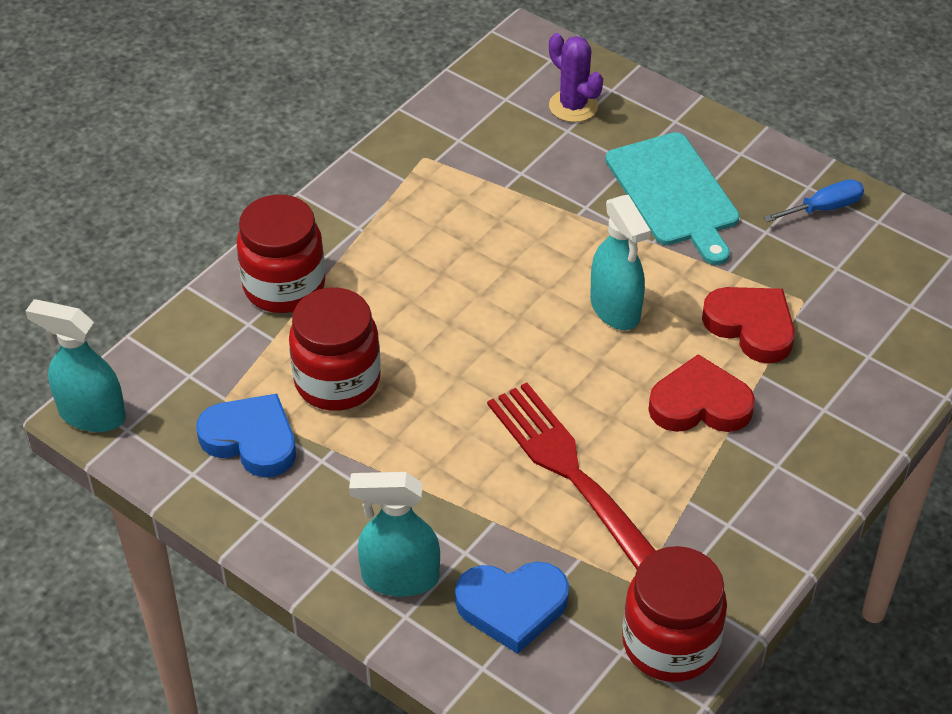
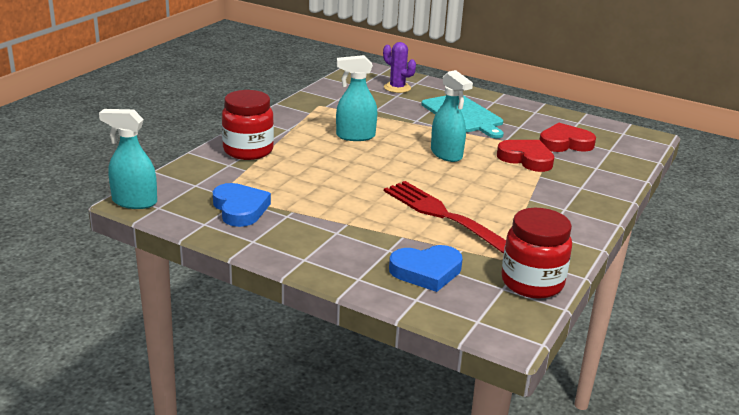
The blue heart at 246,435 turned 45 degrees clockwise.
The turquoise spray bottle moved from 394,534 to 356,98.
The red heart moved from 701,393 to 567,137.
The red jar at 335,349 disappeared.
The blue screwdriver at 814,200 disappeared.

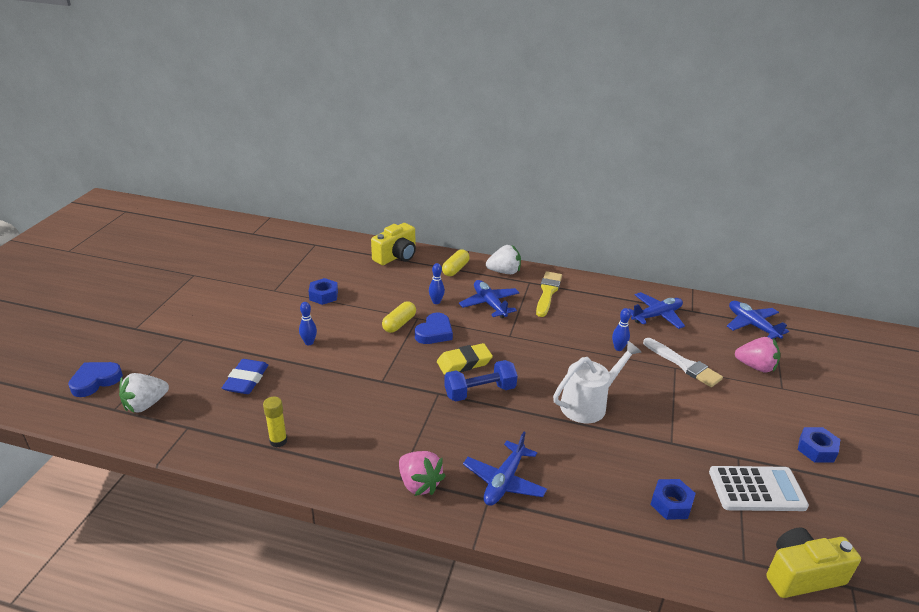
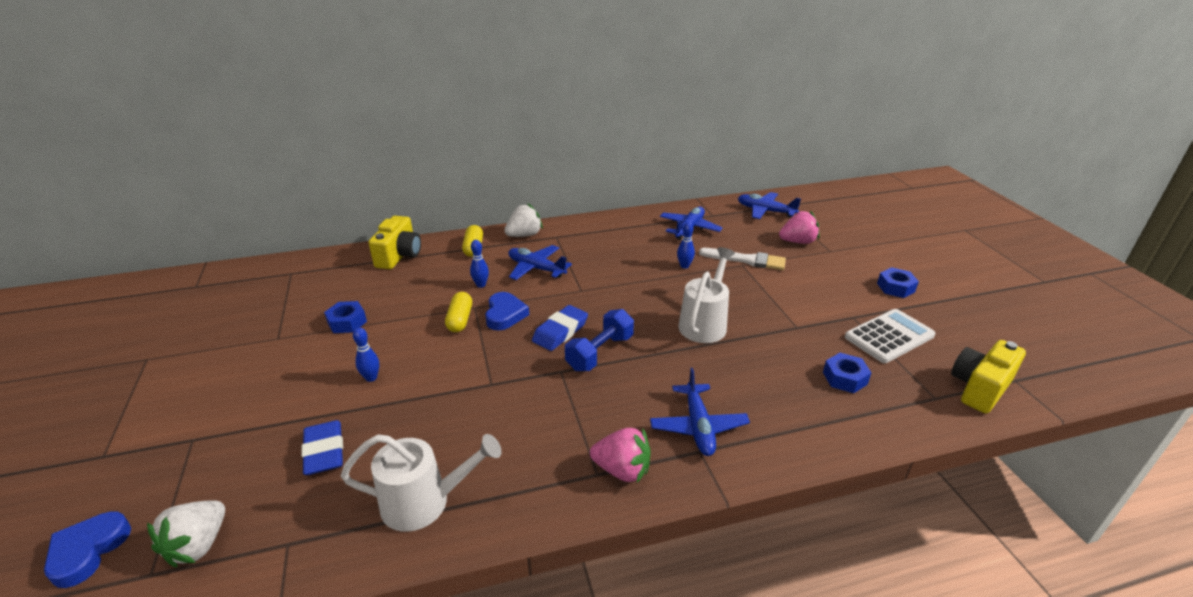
The yellow glue stick at 275,422 was replaced by the white watering can at 421,483.
The yellow eraser at 465,359 became the blue eraser at 560,328.
The yellow brush at 549,294 disappeared.

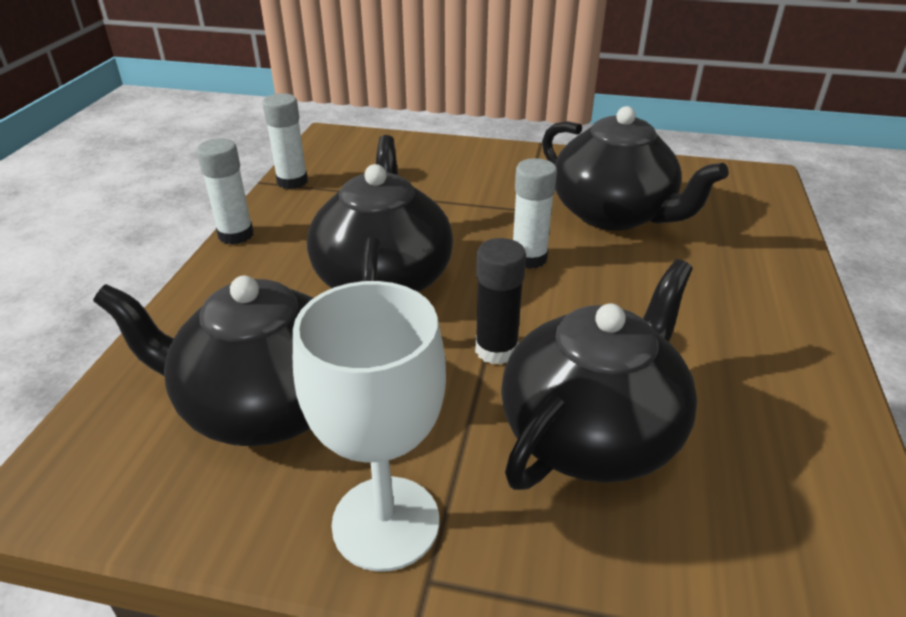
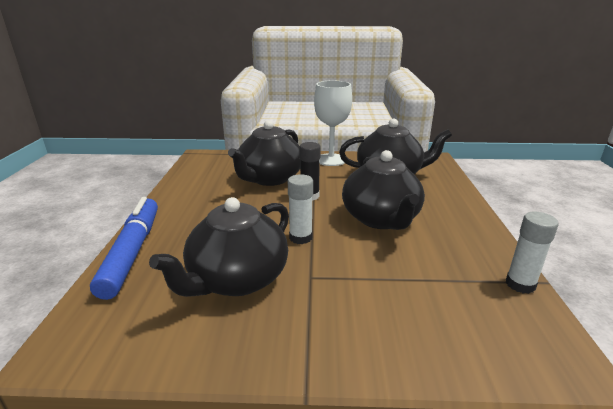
The blue marker at 124,248 appeared.
The black teapot at 635,168 turned 90 degrees counterclockwise.
The white glue stick at 225,191 disappeared.

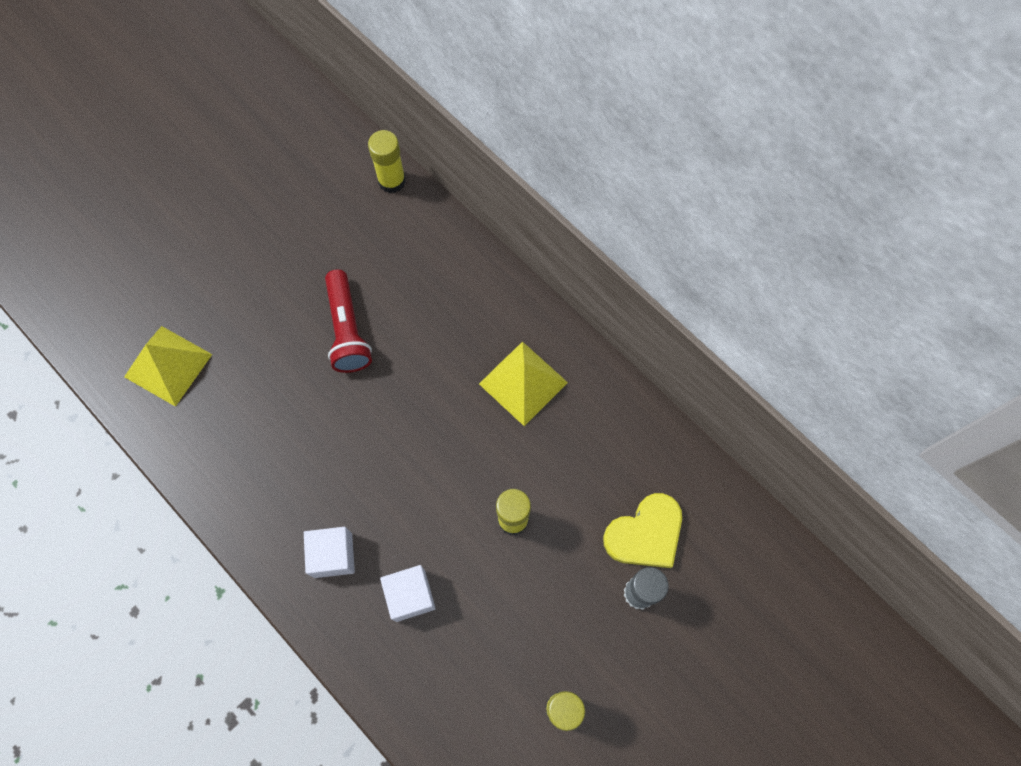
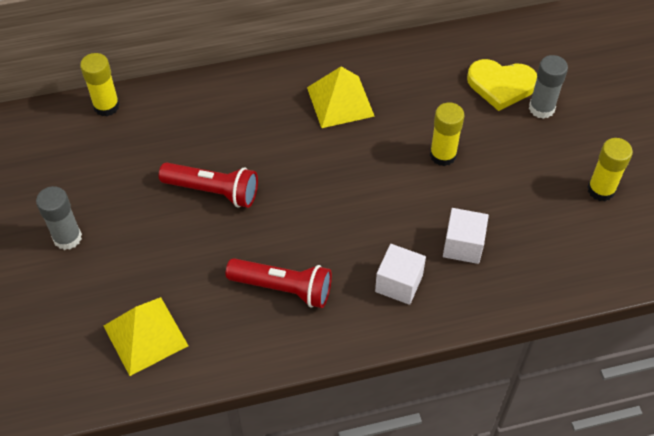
The grey glue stick at 59,218 appeared.
The red flashlight at 279,283 appeared.
The yellow heart at 642,530 turned 105 degrees clockwise.

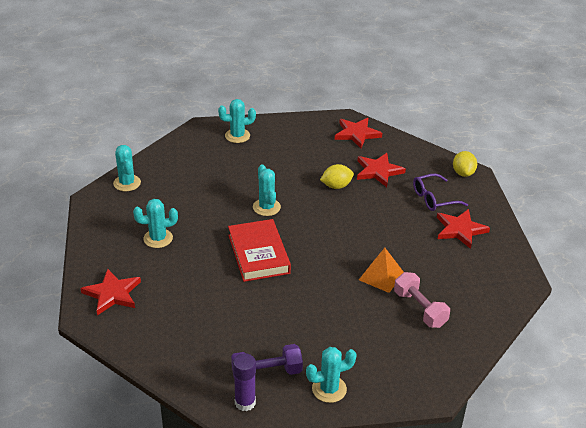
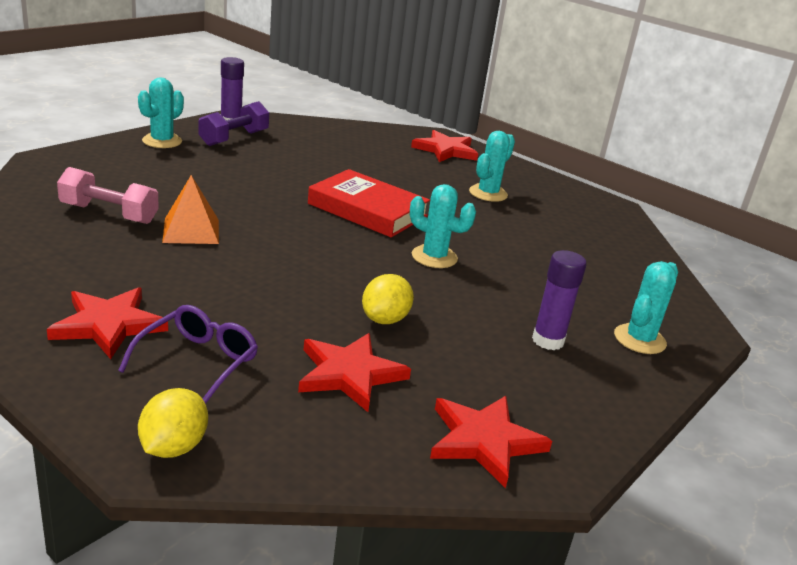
The yellow lemon at 465,164 turned 60 degrees clockwise.
The purple glue stick at 559,300 appeared.
The turquoise cactus at 127,168 disappeared.

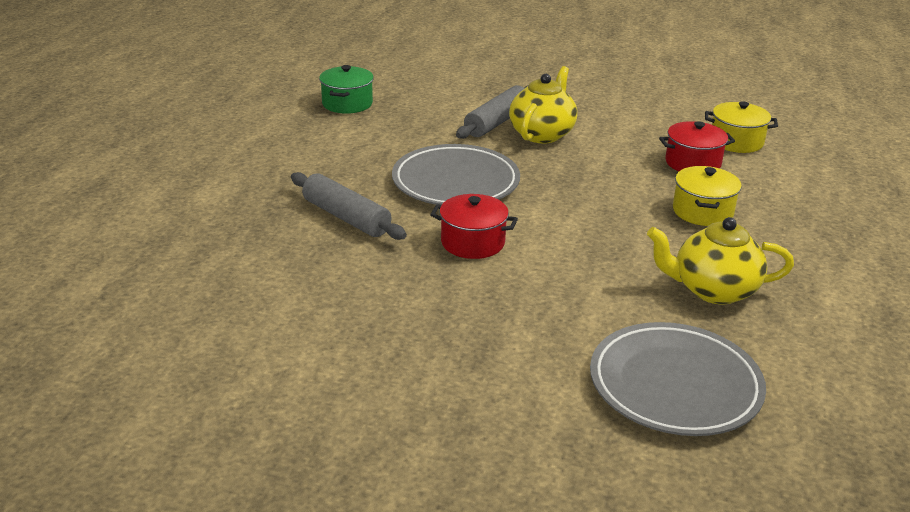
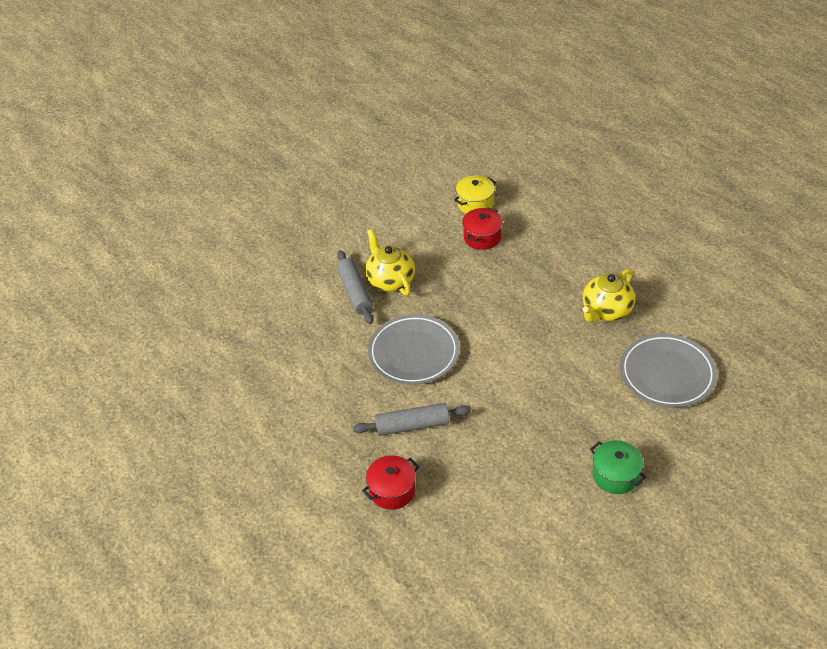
The red pot moved from 474,226 to 390,483.
The green pot moved from 346,89 to 618,467.
The yellow pot at 707,196 disappeared.

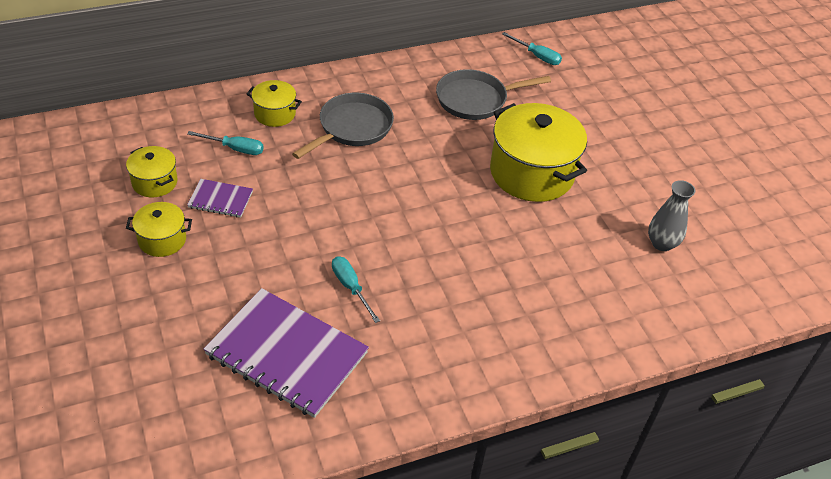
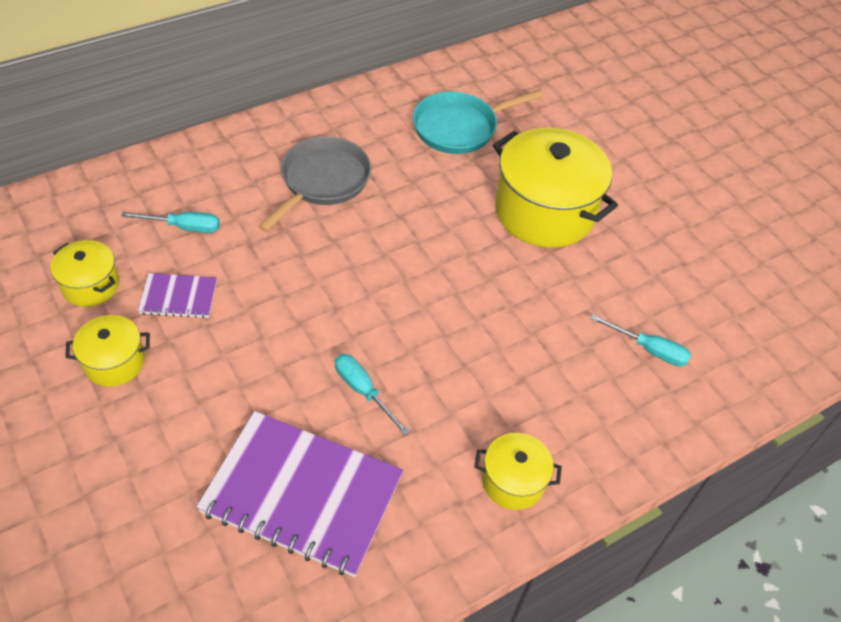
The grey pan at 493,94 became the turquoise pan at 478,121.
The yellow pot moved from 274,103 to 518,471.
The turquoise screwdriver moved from 532,48 to 640,341.
The grey vase at 671,215 disappeared.

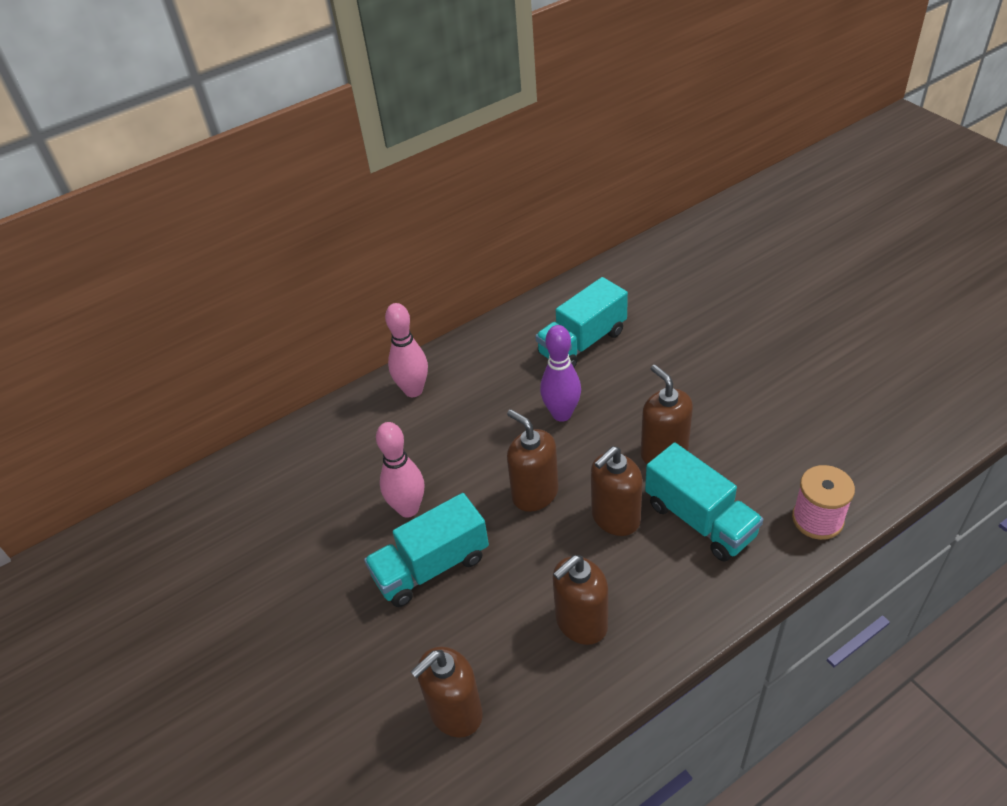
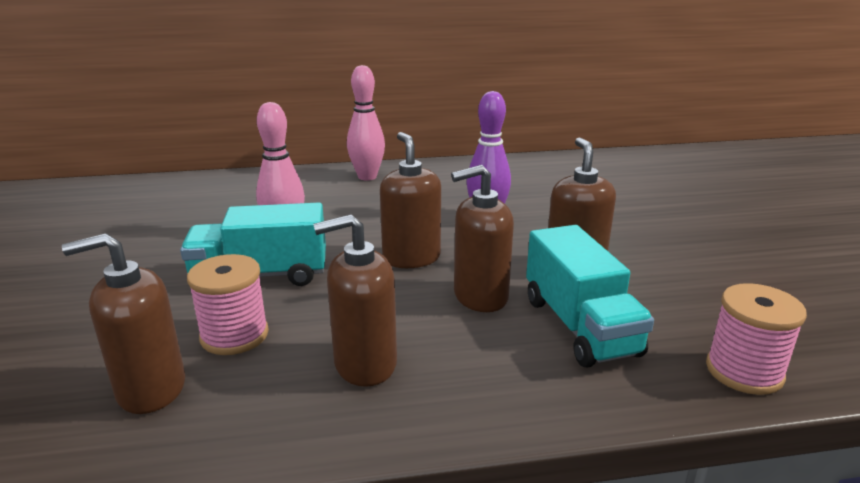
The pink spool at 228,304 appeared.
The turquoise truck at 581,322 disappeared.

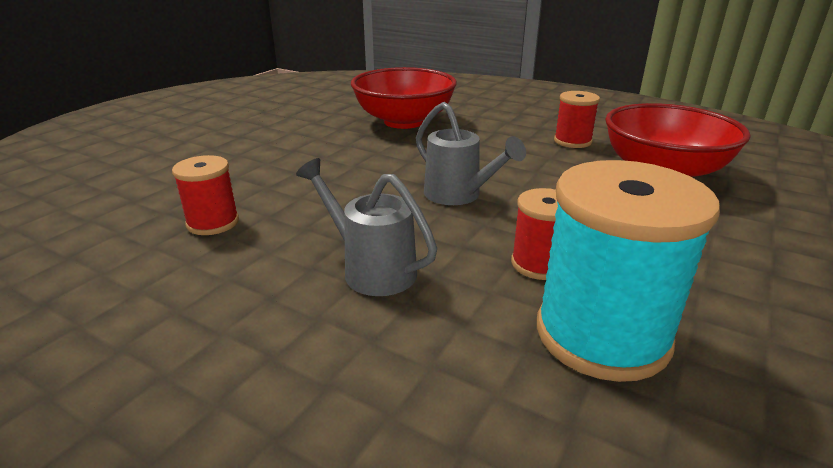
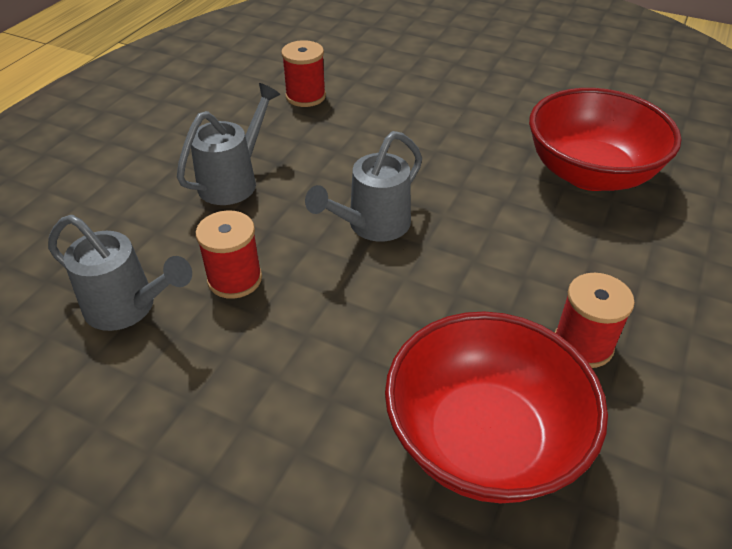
The turquoise spool at 628,271 was replaced by the grey watering can at 120,273.

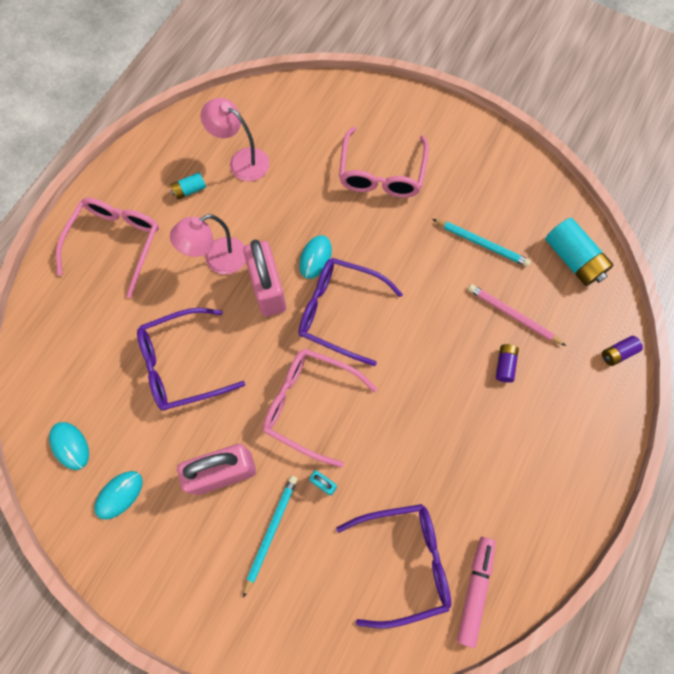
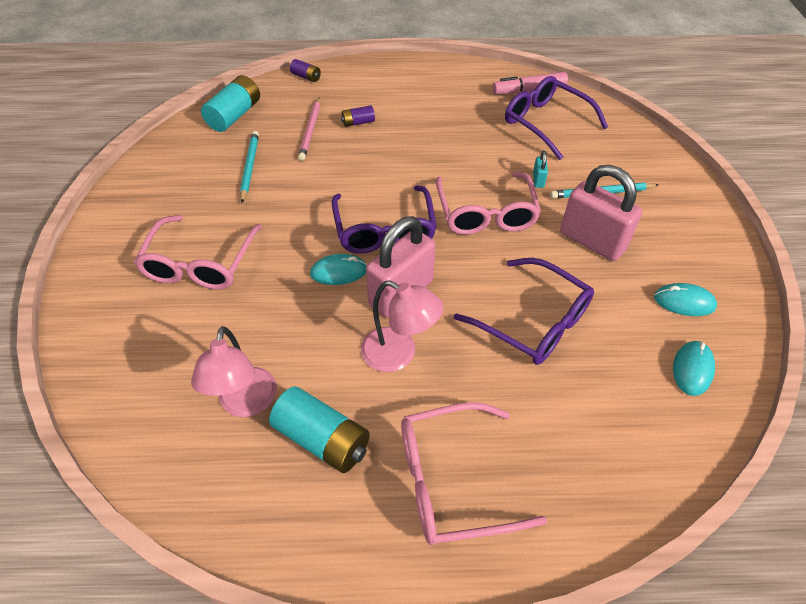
The pink glasses at 384,162 turned 120 degrees clockwise.
The turquoise battery at 188,185 changed to 1.91 times the size.

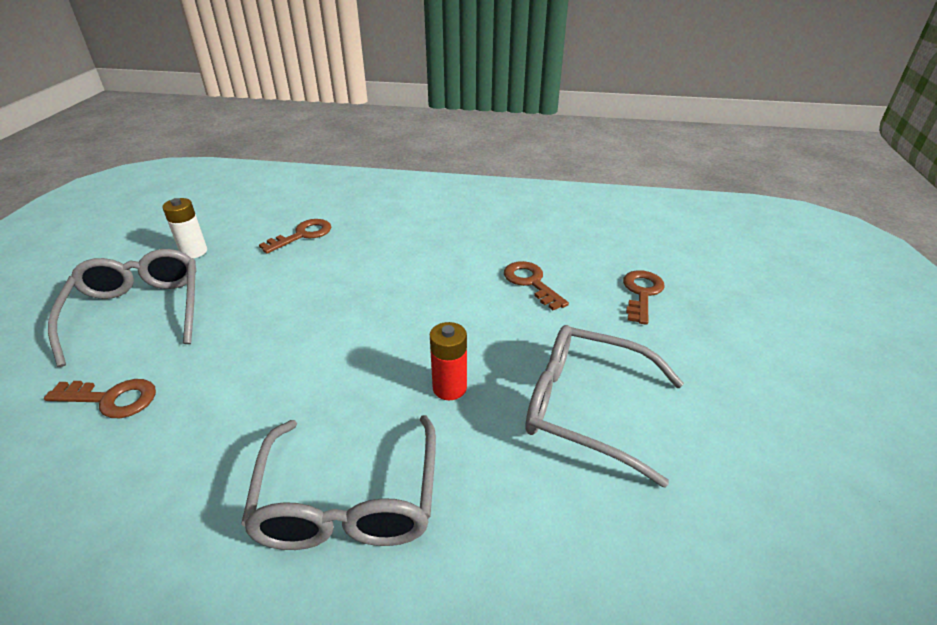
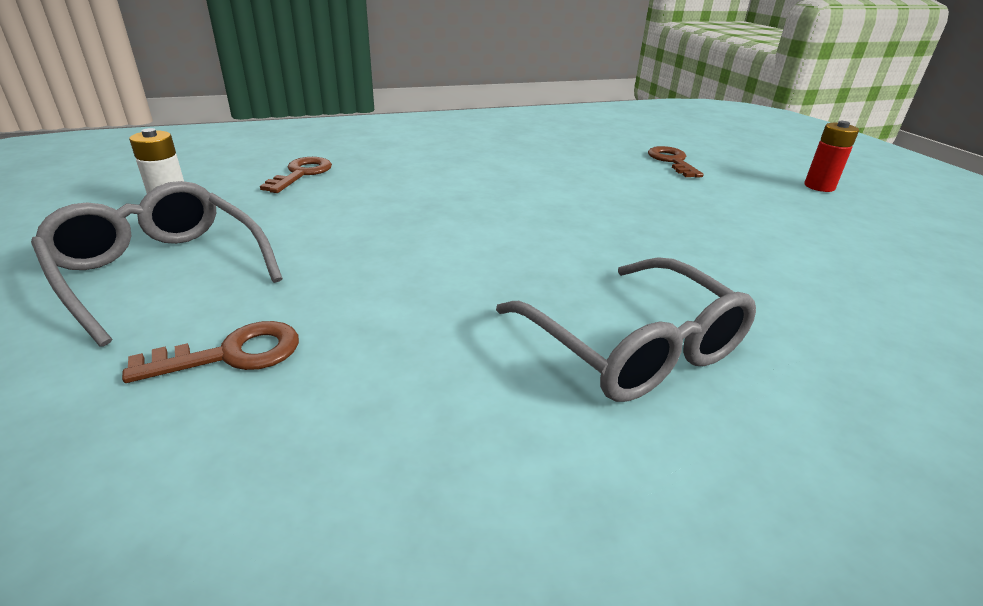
The red battery moved from 448,361 to 831,156.
The brown key at 536,285 disappeared.
The grey glasses at 604,406 disappeared.

